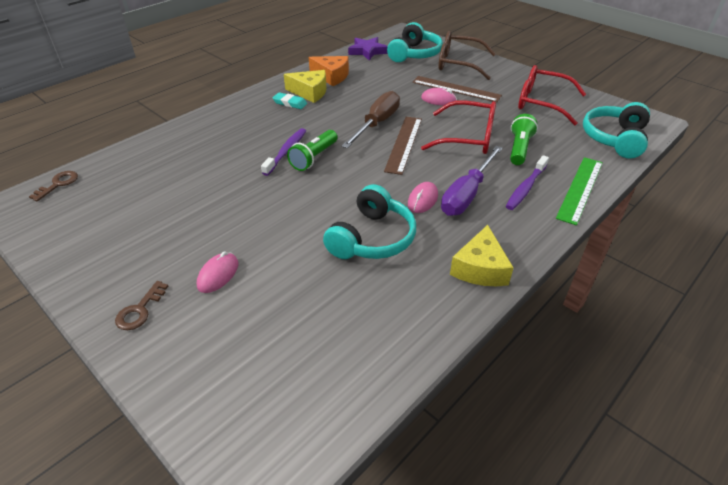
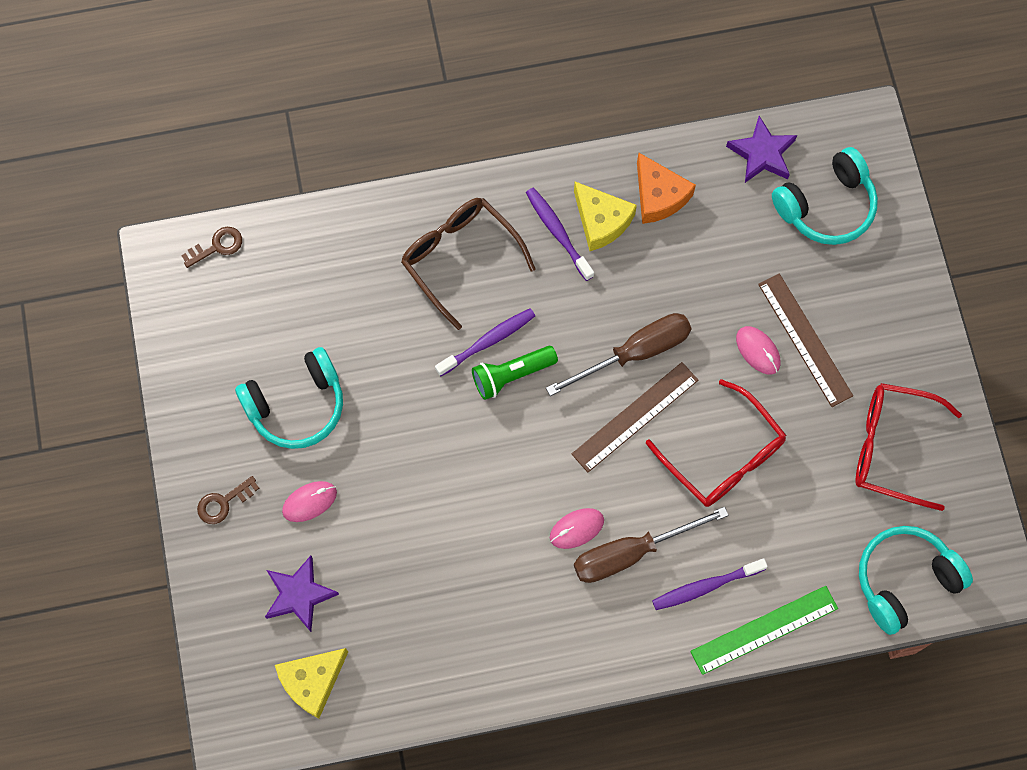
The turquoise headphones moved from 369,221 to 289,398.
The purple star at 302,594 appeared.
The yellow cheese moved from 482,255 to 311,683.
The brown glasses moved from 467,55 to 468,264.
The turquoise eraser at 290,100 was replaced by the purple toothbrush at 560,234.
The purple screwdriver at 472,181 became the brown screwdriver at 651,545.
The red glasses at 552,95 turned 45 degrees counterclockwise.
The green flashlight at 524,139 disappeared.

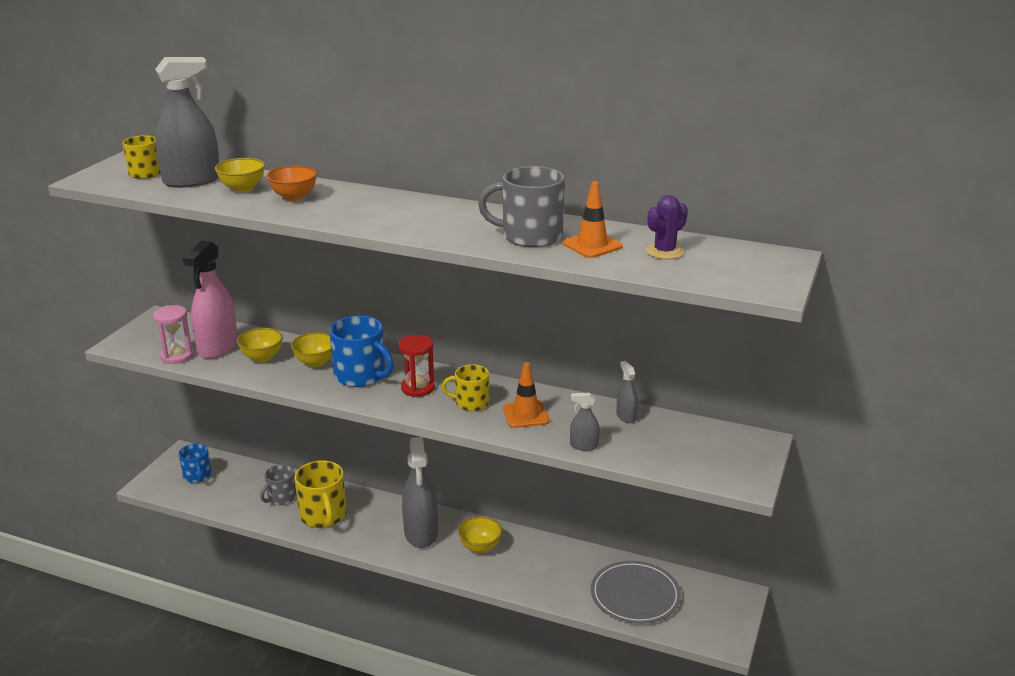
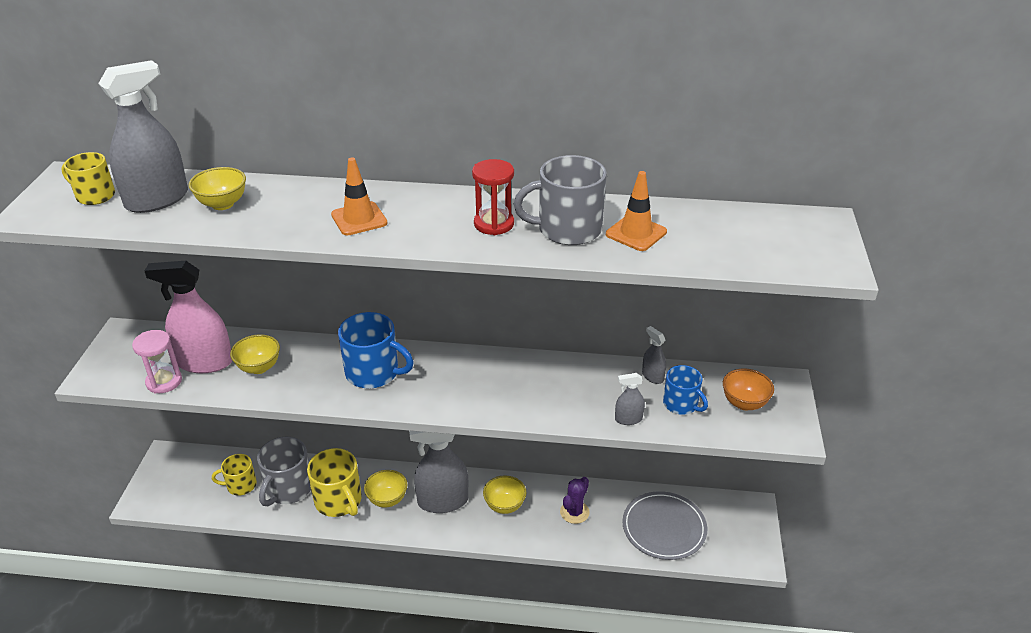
The pink spray bottle at 210,299 turned 90 degrees clockwise.
The yellow mug moved from 465,387 to 234,475.
The grey mug at 278,484 changed to 1.60 times the size.
The orange traffic cone moved from 526,395 to 359,196.
The yellow bowl moved from 311,349 to 385,489.
The grey spray bottle at 420,492 turned 105 degrees clockwise.
The red hourglass moved from 417,366 to 493,197.
The purple cactus moved from 667,227 to 575,500.
The blue mug moved from 195,463 to 685,390.
The orange bowl moved from 291,183 to 748,389.

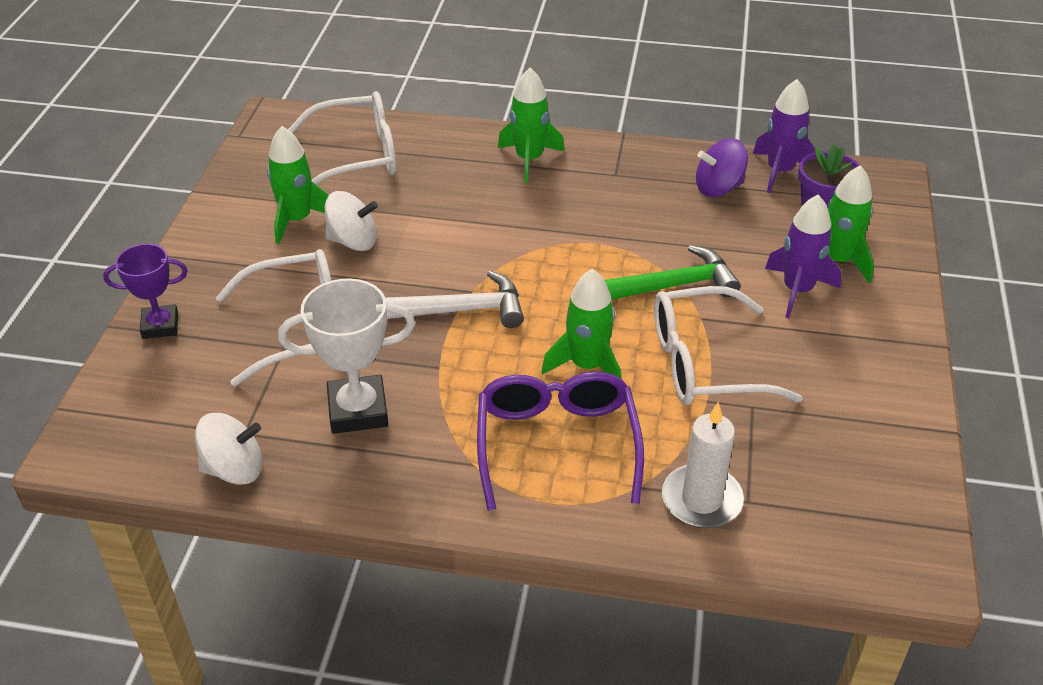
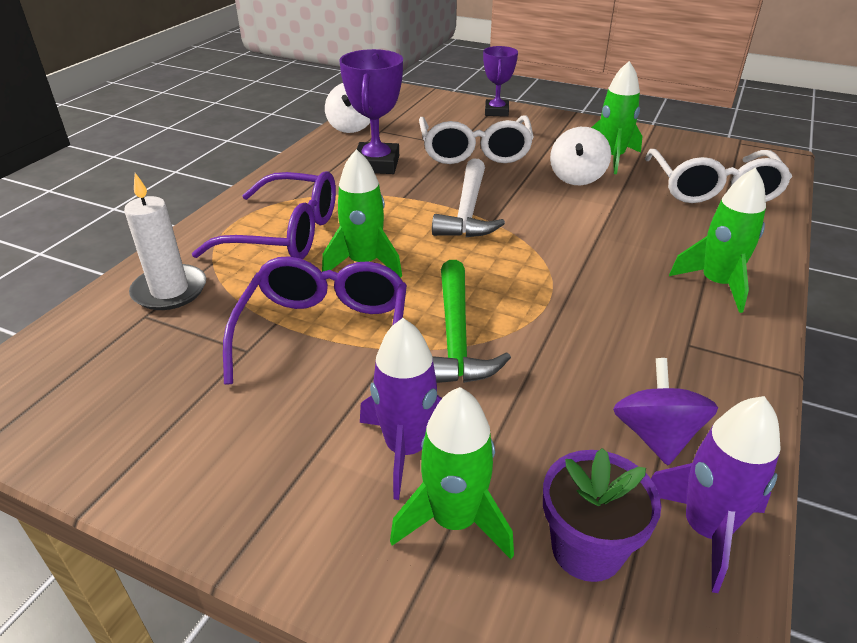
The white glasses at 728,345 became the purple glasses at 315,320.
The white trophy at 346,356 became the purple trophy at 371,111.

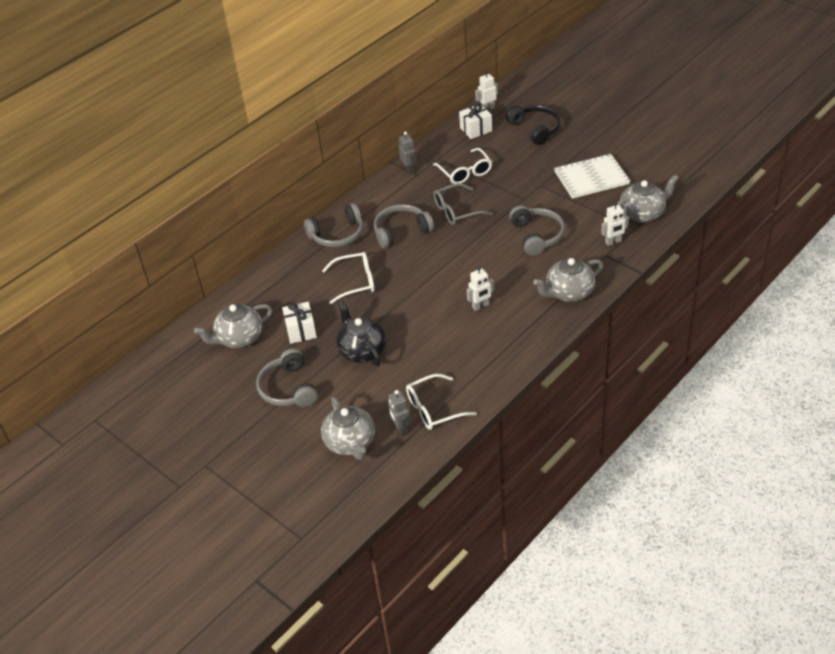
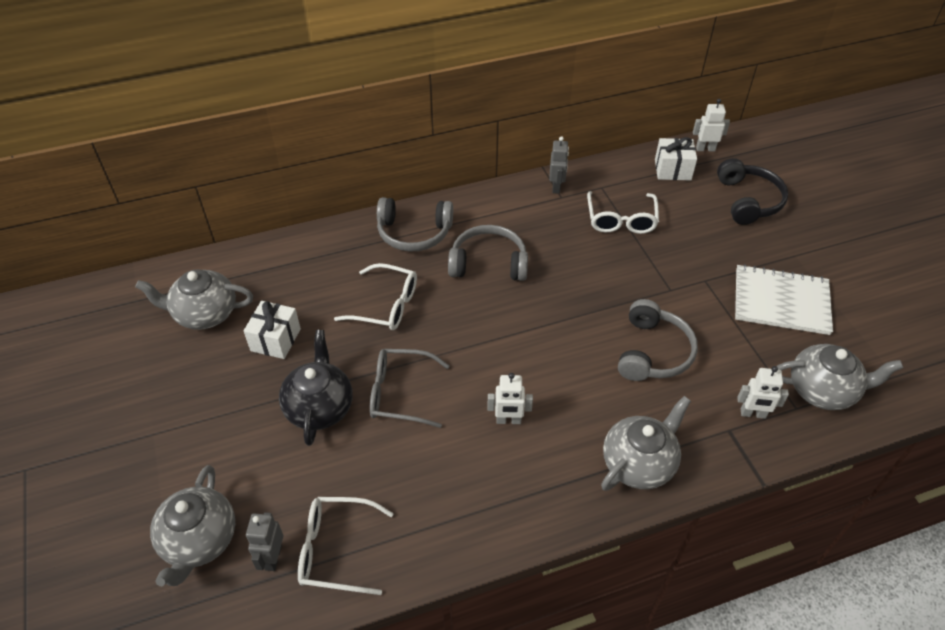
The grey glasses moved from 463,204 to 410,388.
The grey teapot at 568,280 turned 135 degrees clockwise.
The grey headphones at 287,377 disappeared.

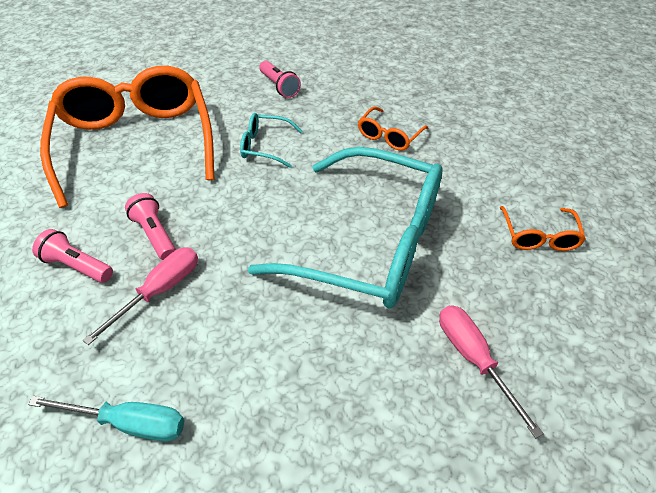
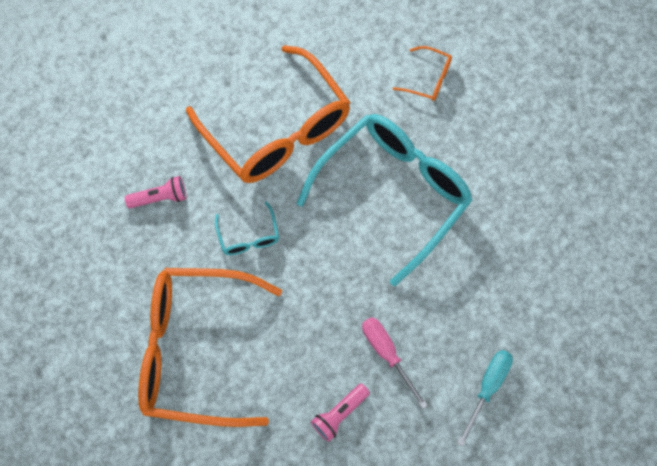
The orange glasses at 393,128 changed to 2.43 times the size.
The turquoise glasses at 271,140 turned 45 degrees counterclockwise.
The pink flashlight at 150,226 disappeared.
The pink screwdriver at 491,371 disappeared.

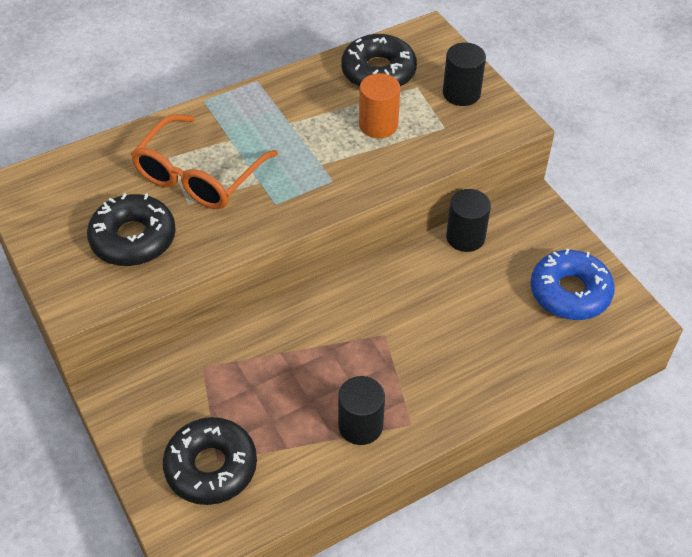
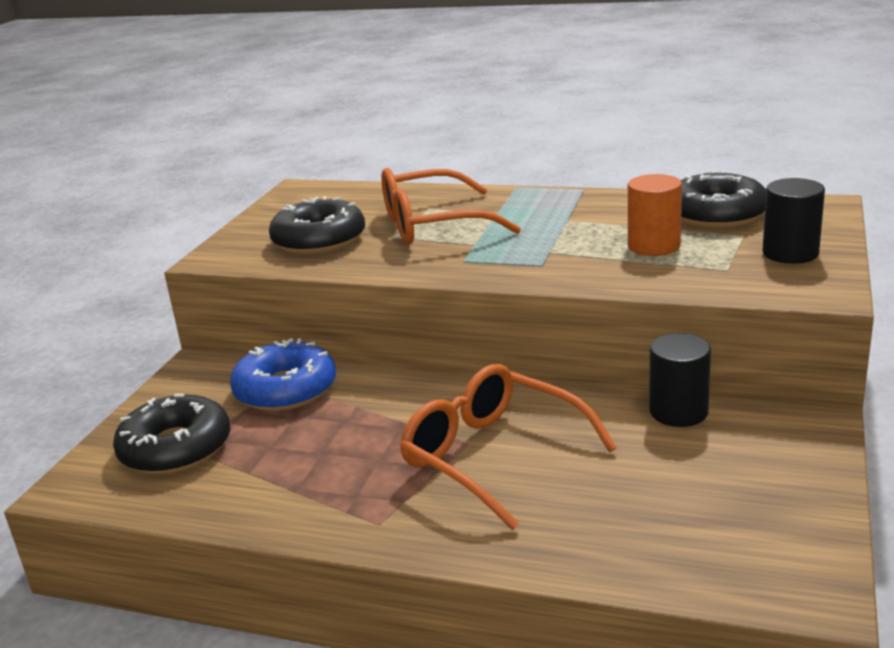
The blue donut moved from 573,284 to 283,374.
The orange glasses at 508,447 appeared.
The black cylinder at 361,410 disappeared.

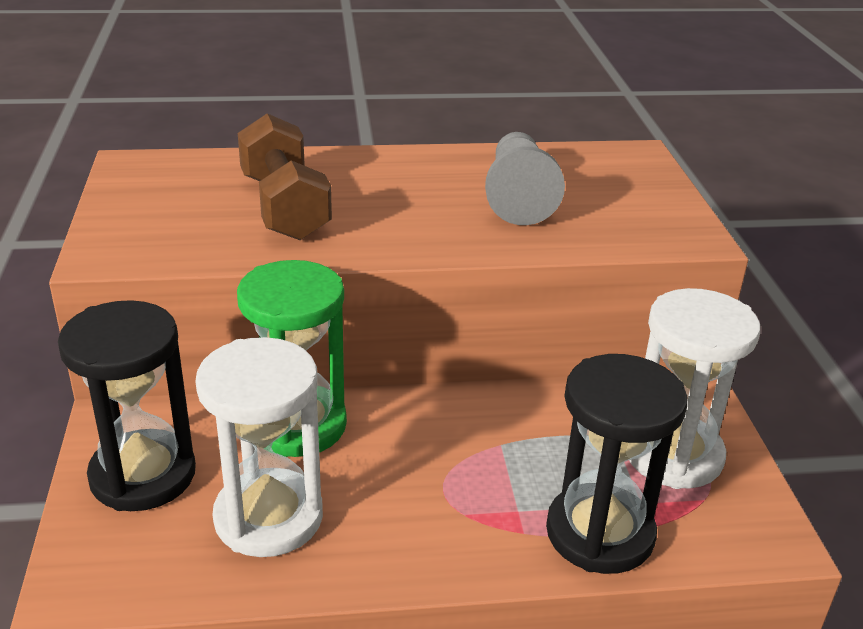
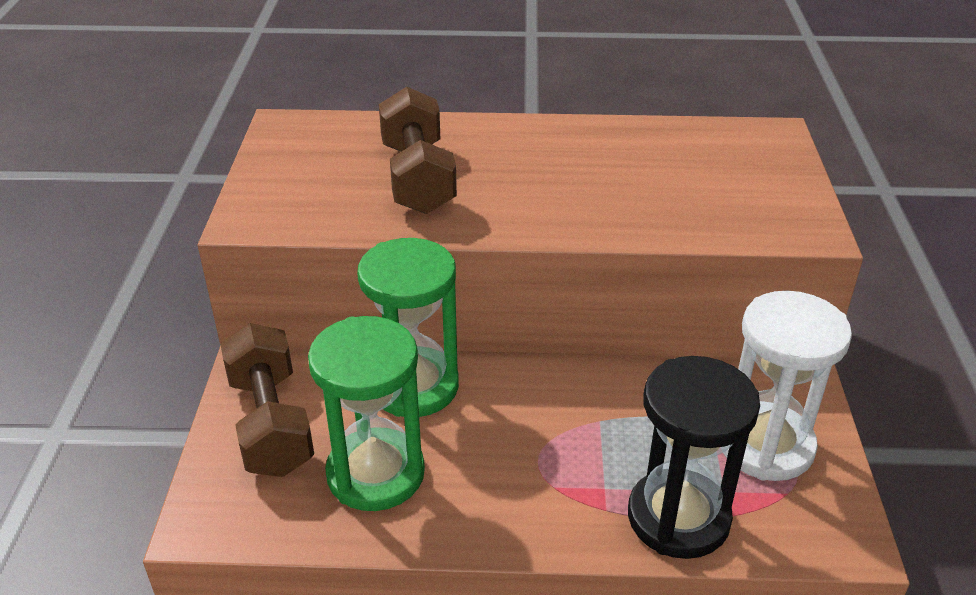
The black hourglass at 127,405 was replaced by the brown dumbbell at 267,400.
The white hourglass at 259,447 became the green hourglass at 366,413.
The grey pawn at 525,178 disappeared.

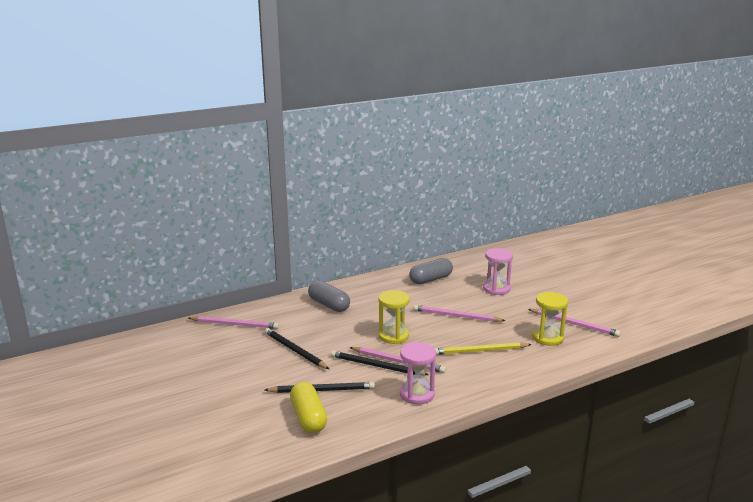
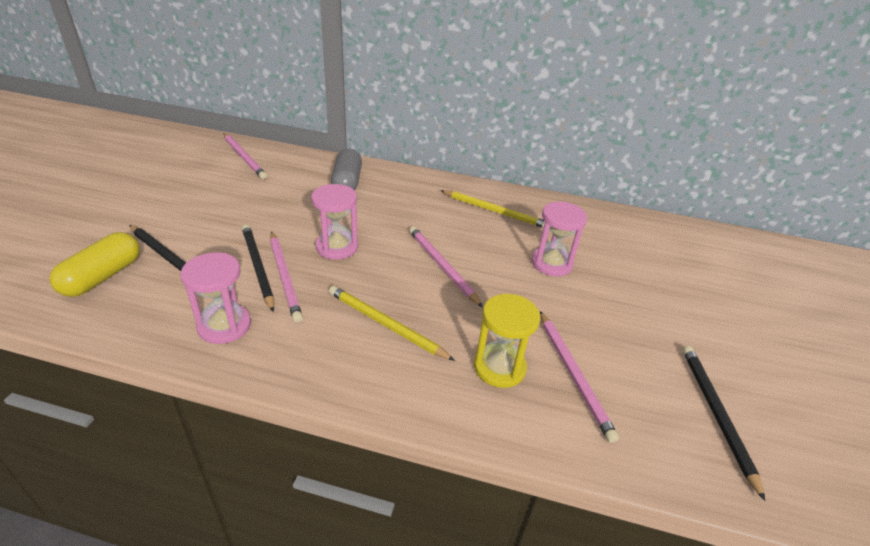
The yellow hourglass at 394,317 became the pink hourglass at 334,222.
The grey capsule at 431,271 was replaced by the yellow pencil at 492,209.
The black pencil moved from 297,348 to 724,423.

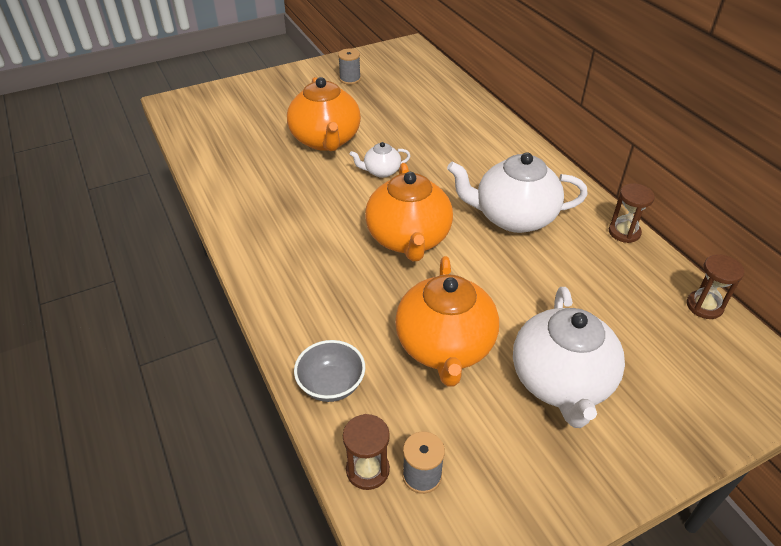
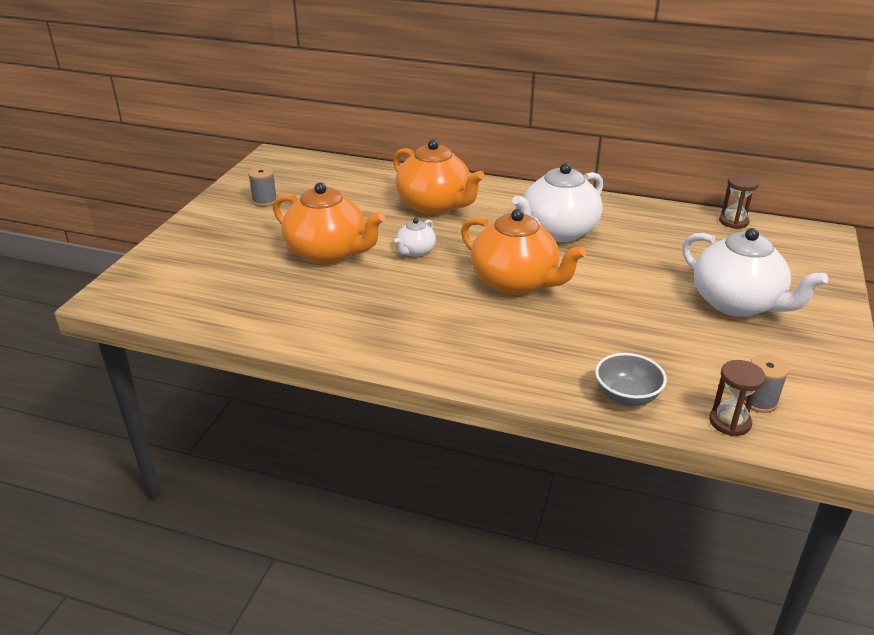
The orange teapot moved from 447,321 to 439,177.
The brown hourglass at 632,213 disappeared.

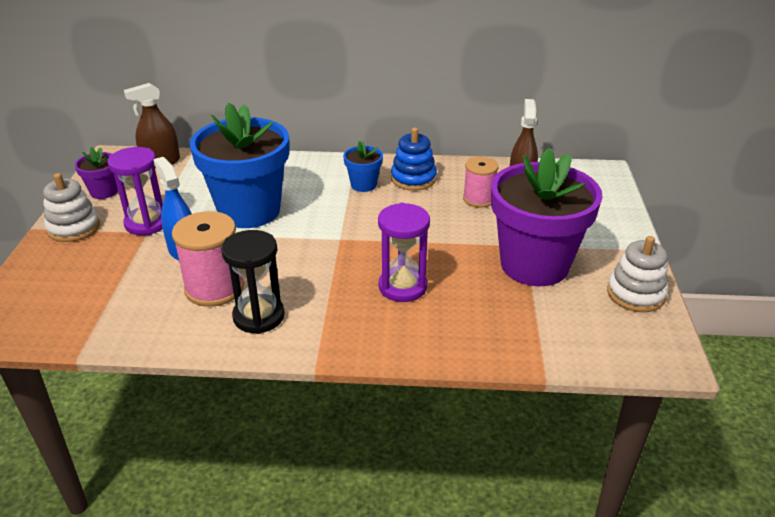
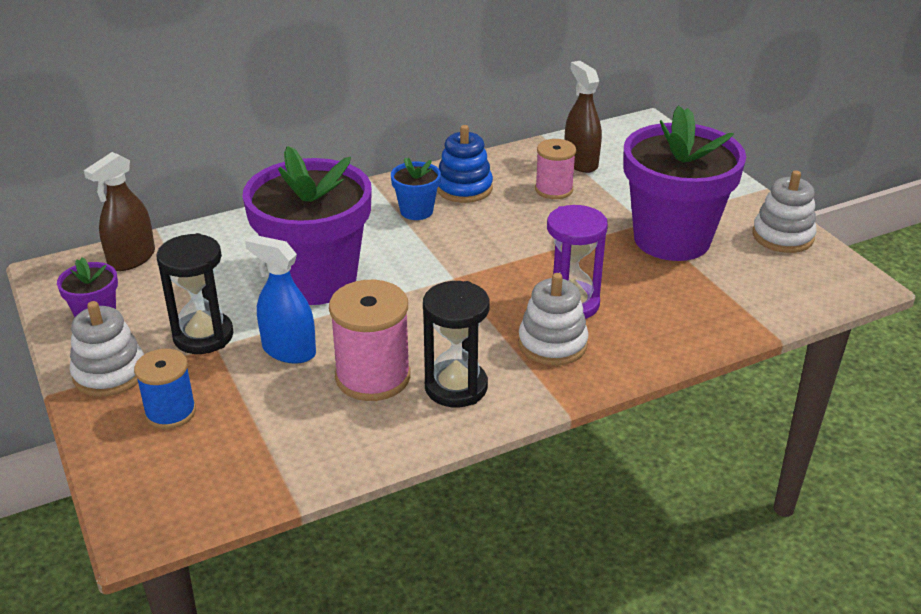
The blue spool at 165,389 appeared.
The purple hourglass at 135,191 became the black hourglass at 195,293.
The blue flower pot at 239,165 became the purple flower pot at 307,225.
The white stacking toy at 553,319 appeared.

